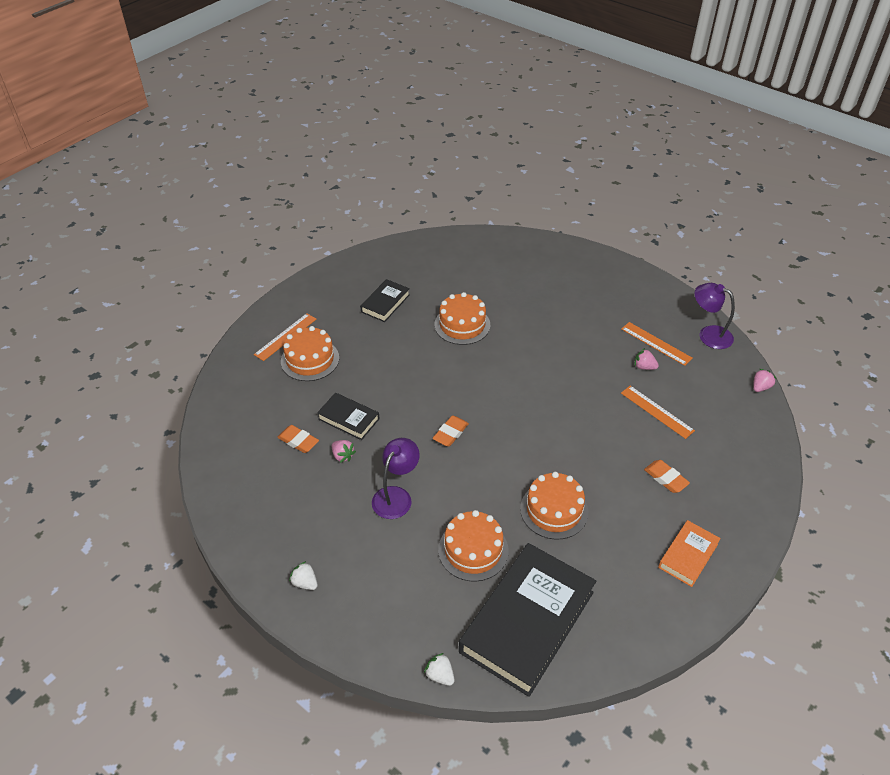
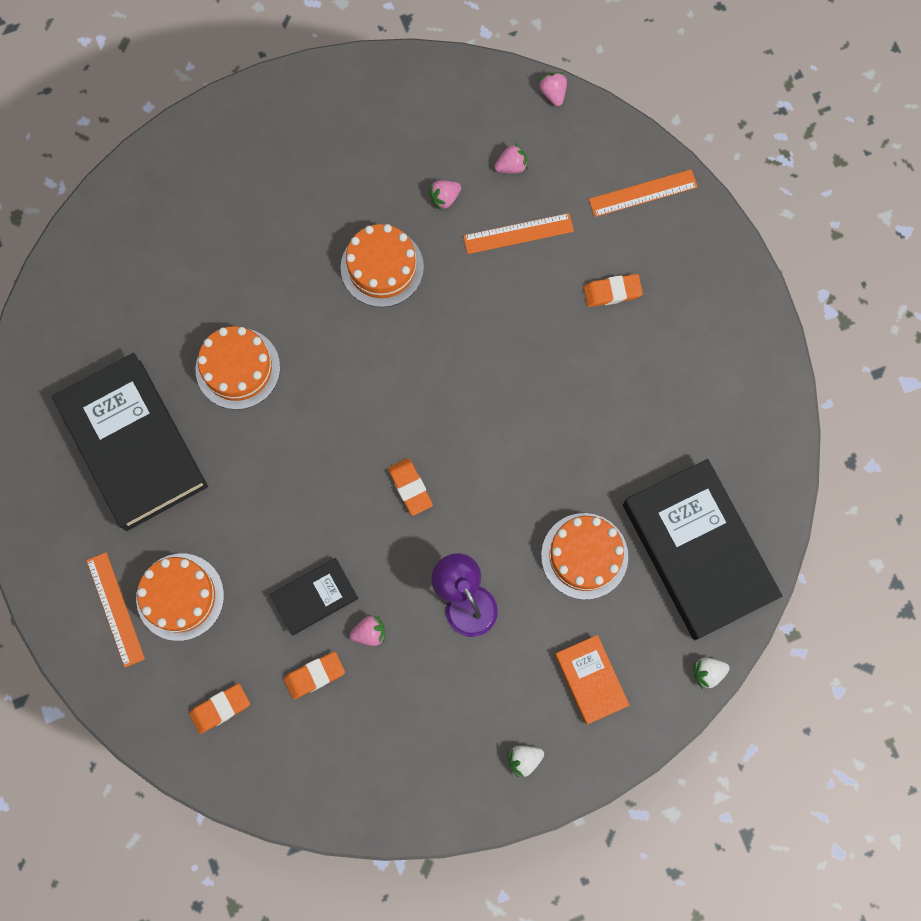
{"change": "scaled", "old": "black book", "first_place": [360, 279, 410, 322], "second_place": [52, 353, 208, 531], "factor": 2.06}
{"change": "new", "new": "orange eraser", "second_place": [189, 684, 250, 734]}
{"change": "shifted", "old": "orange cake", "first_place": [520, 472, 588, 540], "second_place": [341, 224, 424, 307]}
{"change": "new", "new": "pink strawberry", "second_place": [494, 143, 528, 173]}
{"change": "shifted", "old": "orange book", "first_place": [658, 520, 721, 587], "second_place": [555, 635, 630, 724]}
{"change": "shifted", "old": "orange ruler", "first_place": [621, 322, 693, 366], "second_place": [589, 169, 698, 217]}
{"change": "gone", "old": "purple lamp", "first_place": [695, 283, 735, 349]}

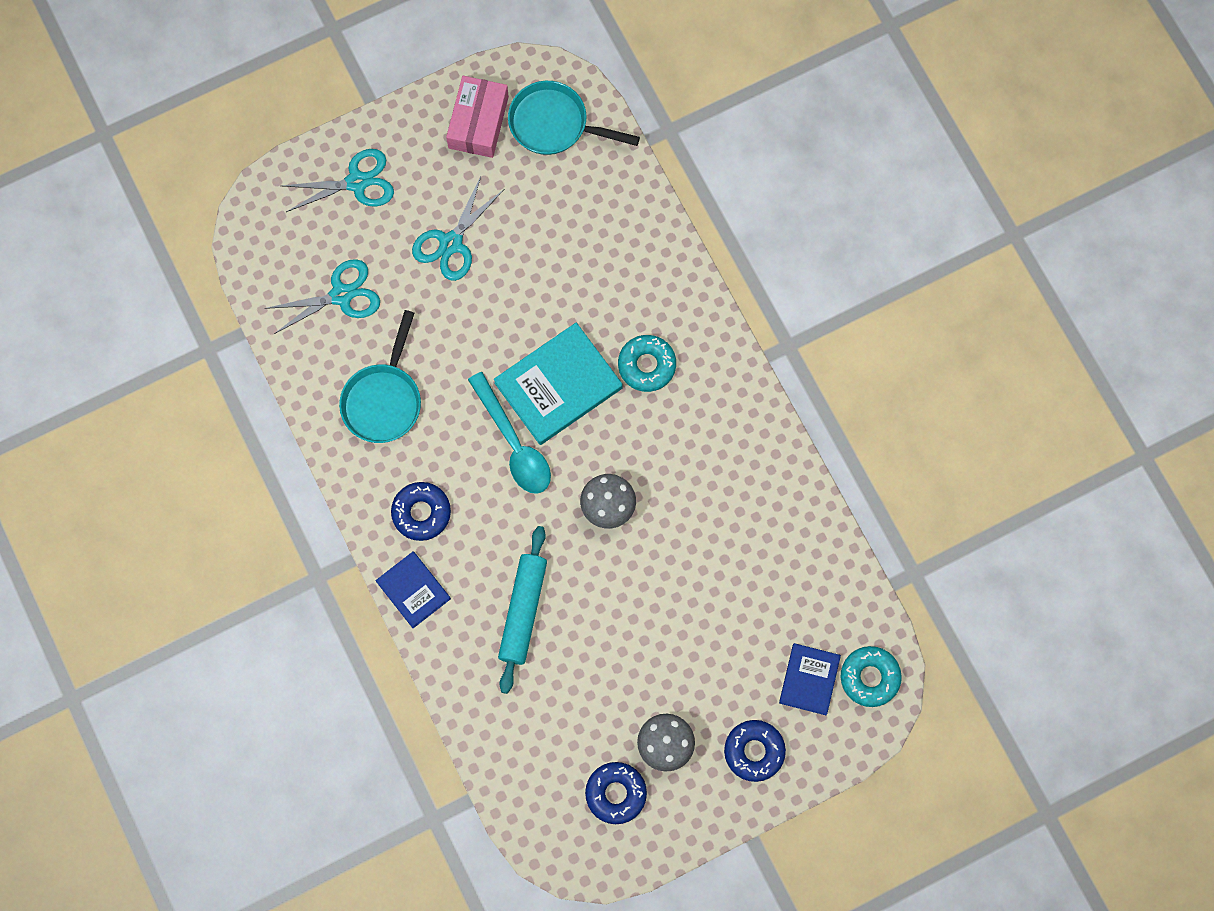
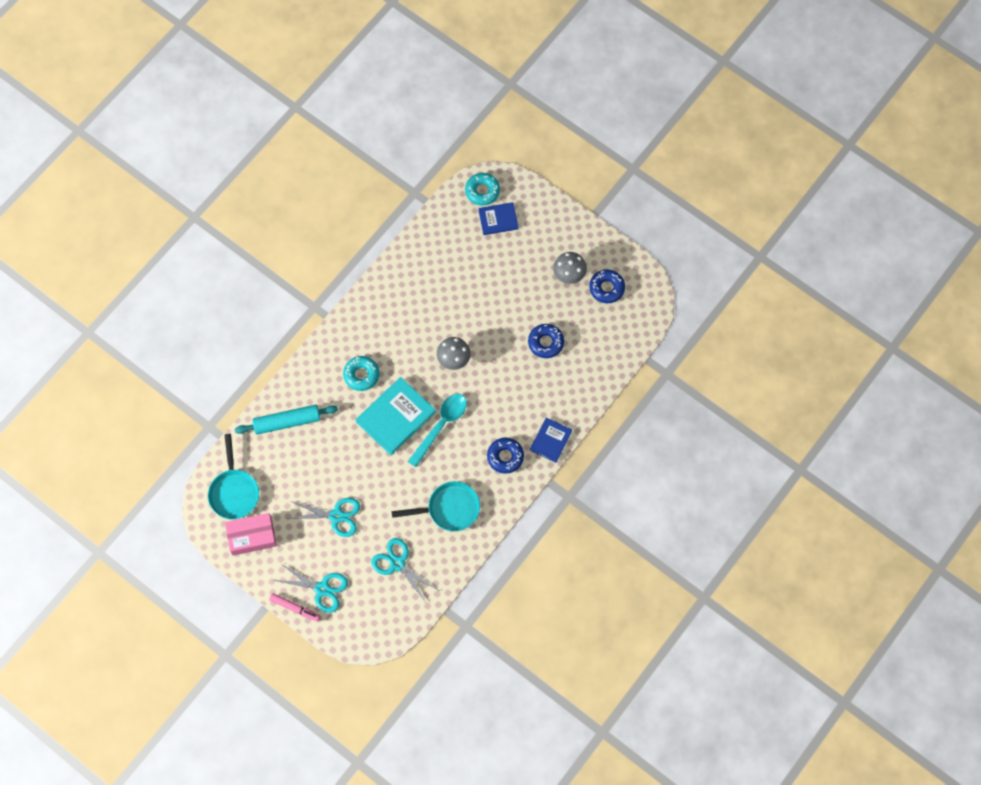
{"change": "shifted", "old": "turquoise rolling pin", "first_place": [498, 526, 547, 694], "second_place": [235, 405, 338, 435]}
{"change": "new", "new": "pink marker", "second_place": [269, 593, 320, 622]}
{"change": "rotated", "old": "turquoise scissors", "first_place": [282, 149, 394, 212], "second_place": [274, 563, 348, 613], "degrees": 150}
{"change": "rotated", "old": "turquoise book", "first_place": [494, 323, 623, 445], "second_place": [356, 377, 436, 455], "degrees": -75}
{"change": "shifted", "old": "blue donut", "first_place": [724, 720, 786, 782], "second_place": [528, 324, 564, 358]}

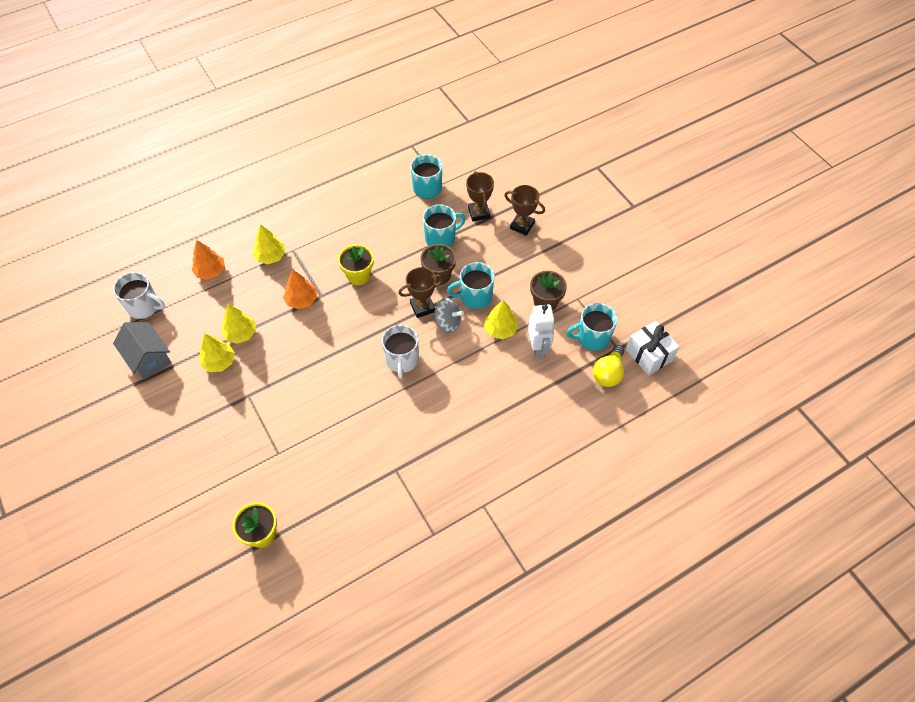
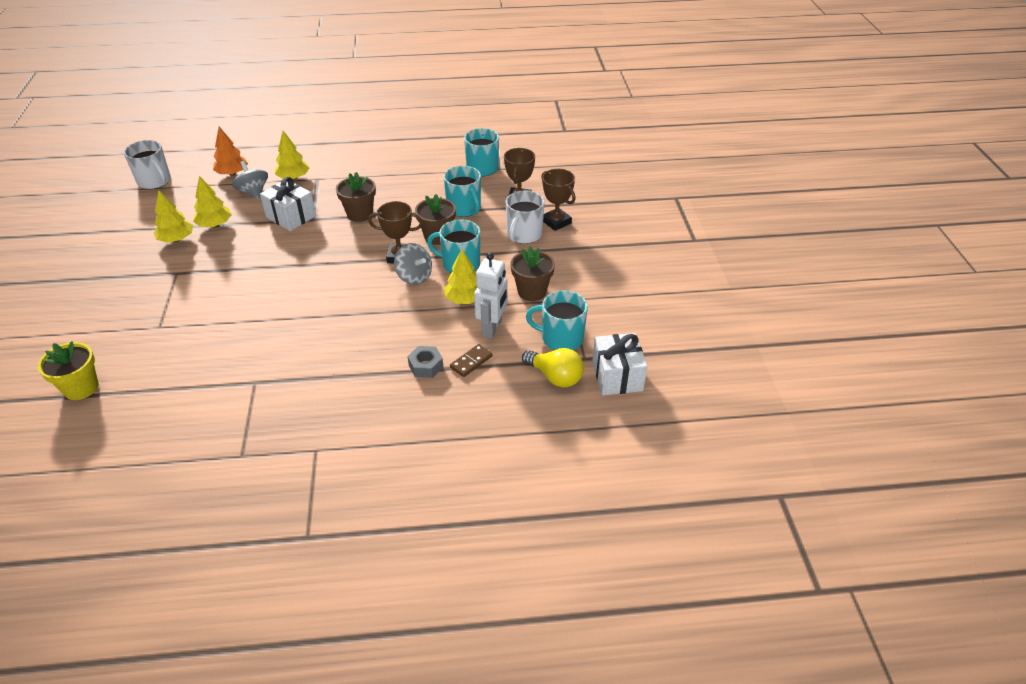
{"change": "new", "new": "grey spinning top", "second_place": [232, 161, 268, 200]}
{"change": "swapped", "old": "orange tree", "new": "white gift", "first_place": [283, 270, 317, 309], "second_place": [260, 177, 316, 231]}
{"change": "repainted", "old": "yellow flower pot", "new": "brown flower pot", "first_place": [338, 244, 374, 285], "second_place": [336, 172, 376, 222]}
{"change": "new", "new": "grey nut", "second_place": [408, 346, 443, 378]}
{"change": "rotated", "old": "turquoise mug", "first_place": [423, 204, 466, 247], "second_place": [443, 166, 481, 217], "degrees": 60}
{"change": "new", "new": "brown domino", "second_place": [450, 344, 493, 377]}
{"change": "shifted", "old": "white mug", "first_place": [382, 325, 419, 379], "second_place": [506, 190, 545, 244]}
{"change": "rotated", "old": "yellow light bulb", "first_place": [593, 345, 624, 387], "second_place": [522, 348, 584, 388], "degrees": -105}
{"change": "gone", "old": "grey house", "first_place": [113, 322, 172, 380]}

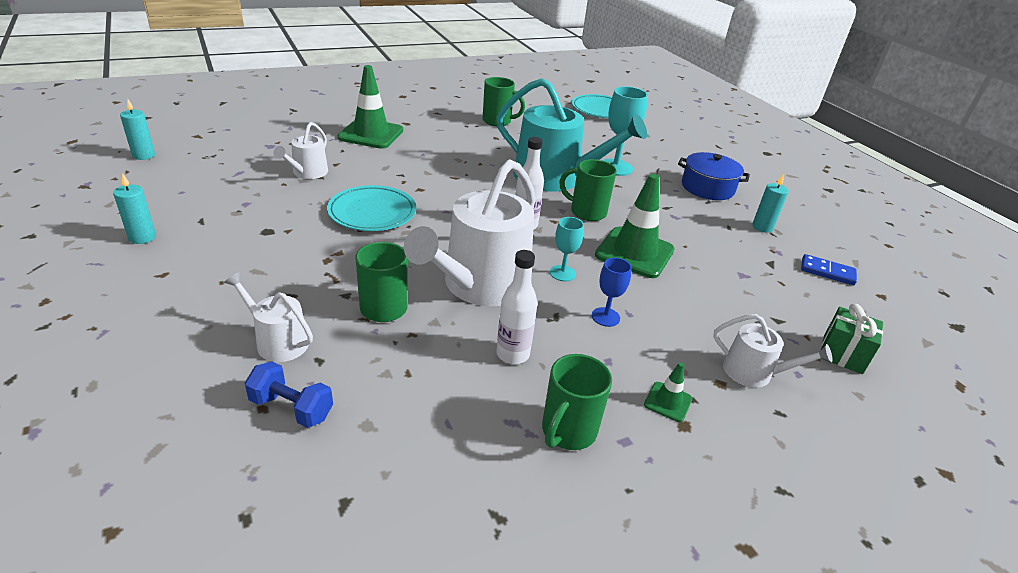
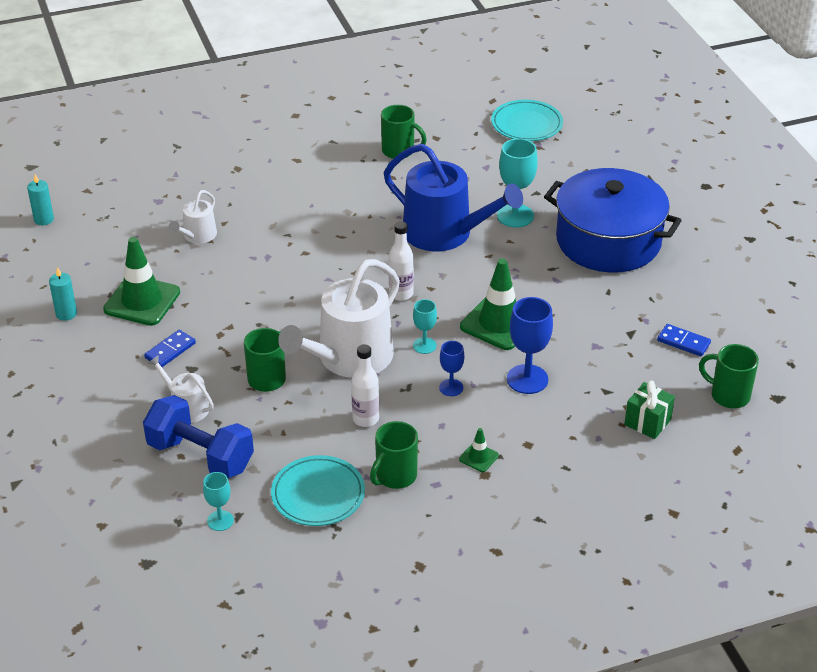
{"change": "shifted", "old": "green traffic cone", "first_place": [337, 65, 403, 149], "second_place": [103, 237, 180, 326]}
{"change": "scaled", "old": "blue dumbbell", "first_place": [245, 362, 333, 428], "second_place": [143, 395, 254, 478], "factor": 1.85}
{"change": "new", "new": "blue domino", "second_place": [144, 330, 196, 367]}
{"change": "new", "new": "turquoise goblet", "second_place": [203, 472, 234, 531]}
{"change": "shifted", "old": "turquoise plate", "first_place": [327, 185, 416, 231], "second_place": [271, 455, 365, 526]}
{"change": "repainted", "old": "turquoise watering can", "new": "blue watering can", "first_place": [496, 78, 647, 192], "second_place": [384, 144, 523, 251]}
{"change": "new", "new": "blue goblet", "second_place": [507, 297, 553, 394]}
{"change": "scaled", "old": "blue pot", "first_place": [678, 152, 750, 200], "second_place": [544, 168, 682, 272], "factor": 1.86}
{"change": "shifted", "old": "green mug", "first_place": [559, 159, 617, 221], "second_place": [699, 344, 759, 408]}
{"change": "gone", "old": "white watering can", "first_place": [713, 314, 833, 388]}
{"change": "gone", "old": "turquoise candle", "first_place": [752, 175, 789, 233]}

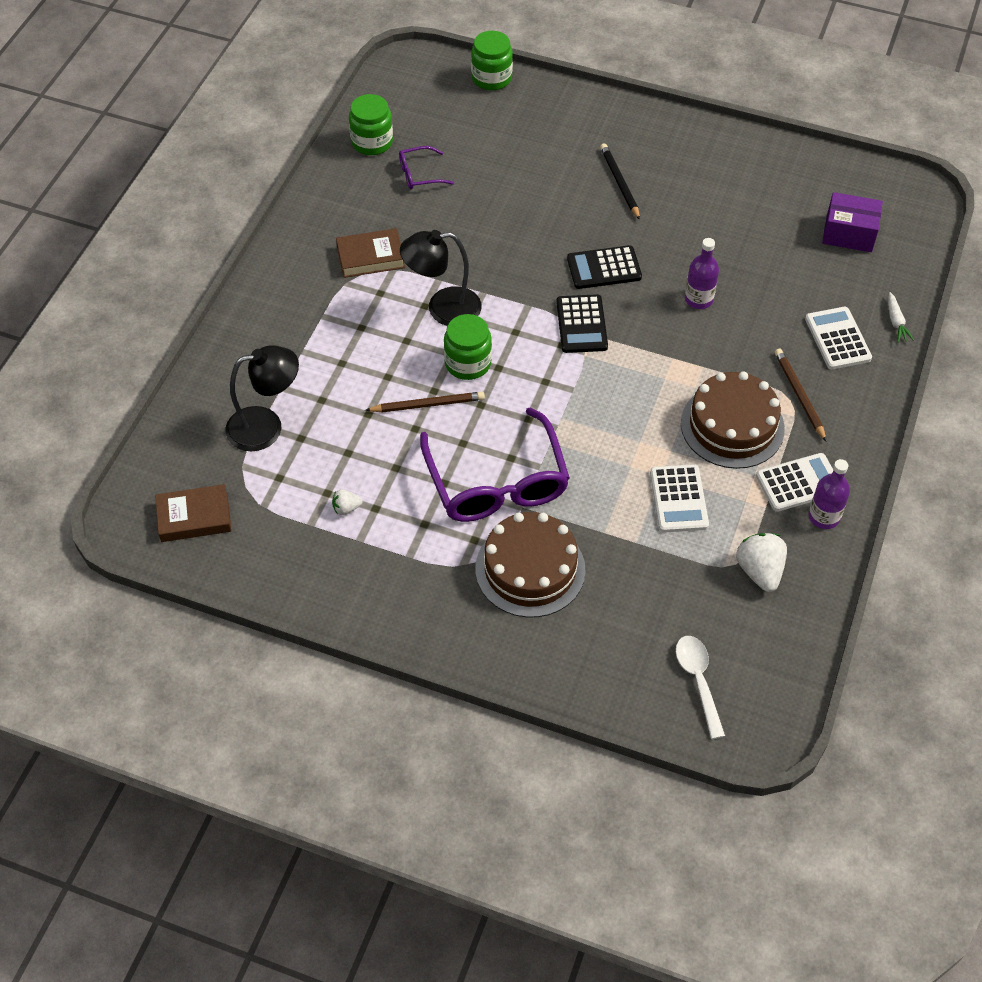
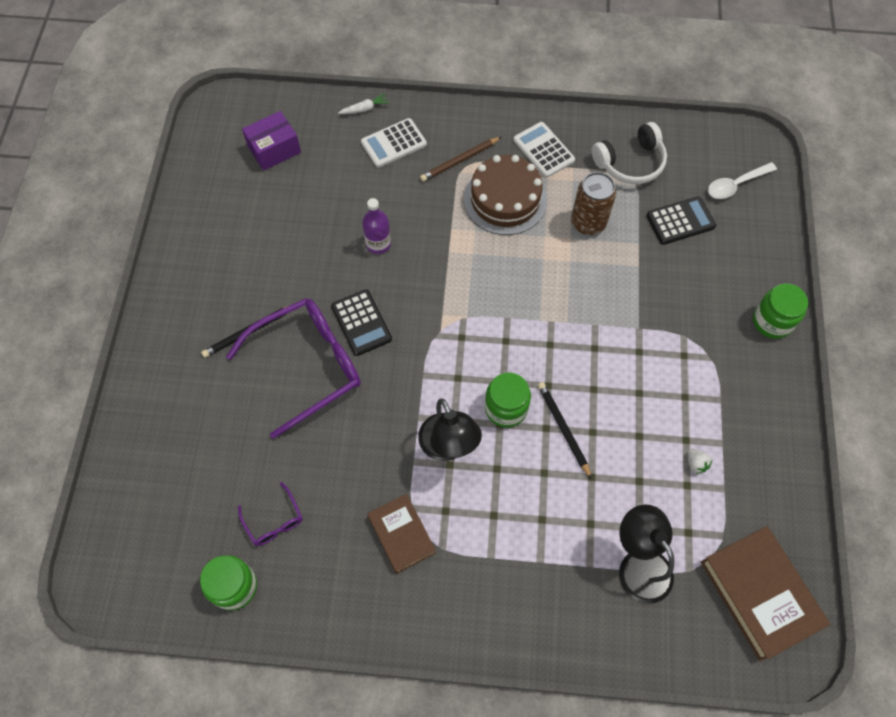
{"change": "shifted", "old": "purple glasses", "first_place": [420, 407, 570, 522], "second_place": [226, 298, 361, 439]}
{"change": "rotated", "old": "purple box", "first_place": [822, 192, 883, 252], "second_place": [242, 111, 301, 171], "degrees": 60}
{"change": "repainted", "old": "brown pencil", "new": "black pencil", "first_place": [365, 392, 485, 413], "second_place": [538, 382, 592, 479]}
{"change": "swapped", "old": "white calculator", "new": "brown can", "first_place": [650, 464, 709, 532], "second_place": [571, 172, 616, 235]}
{"change": "swapped", "old": "white strawberry", "new": "white headphones", "first_place": [736, 533, 787, 592], "second_place": [592, 122, 667, 184]}
{"change": "shifted", "old": "black calculator", "first_place": [556, 294, 608, 353], "second_place": [646, 196, 716, 245]}
{"change": "scaled", "old": "brown book", "first_place": [155, 484, 232, 542], "second_place": [701, 526, 830, 661], "factor": 1.61}
{"change": "shifted", "old": "green jar", "first_place": [471, 31, 513, 91], "second_place": [753, 283, 808, 339]}
{"change": "gone", "old": "brown cake", "first_place": [475, 512, 586, 617]}
{"change": "gone", "old": "purple bottle", "first_place": [809, 459, 850, 529]}

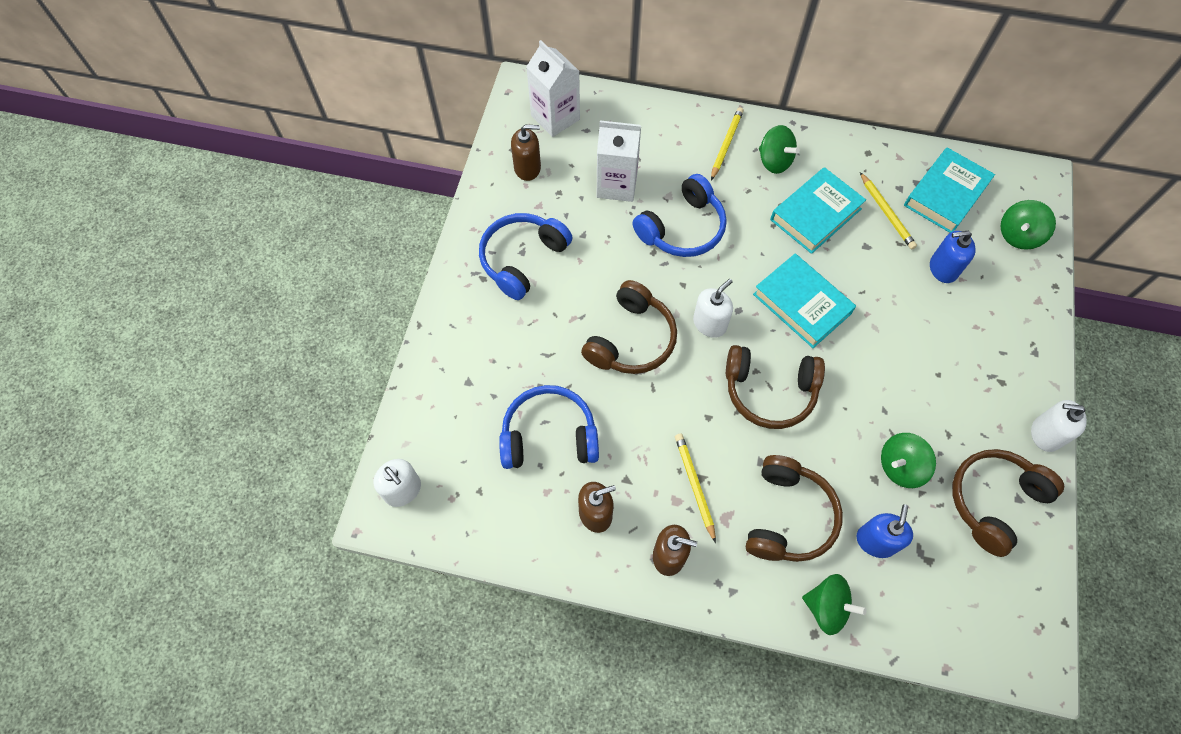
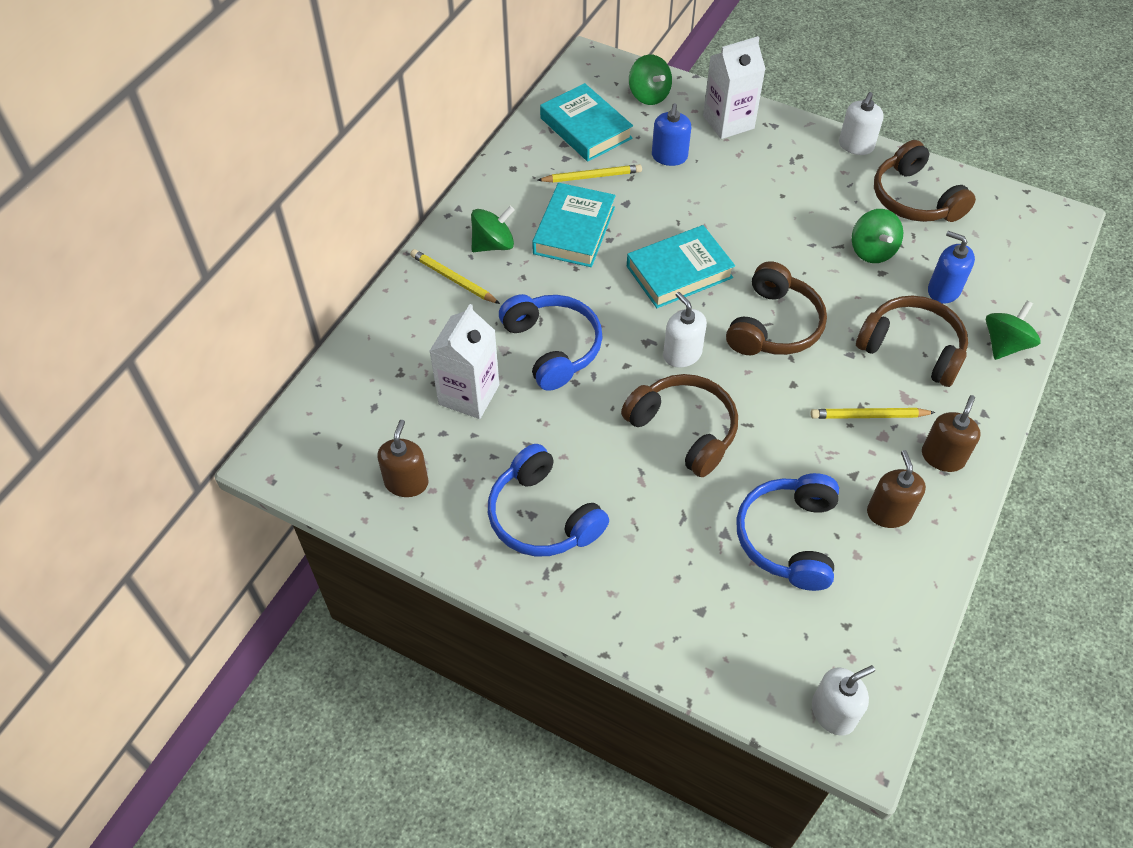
{"change": "rotated", "old": "turquoise book", "first_place": [770, 167, 866, 254], "second_place": [532, 183, 616, 267], "degrees": 45}
{"change": "shifted", "old": "white carton", "first_place": [526, 40, 580, 137], "second_place": [703, 36, 765, 139]}

